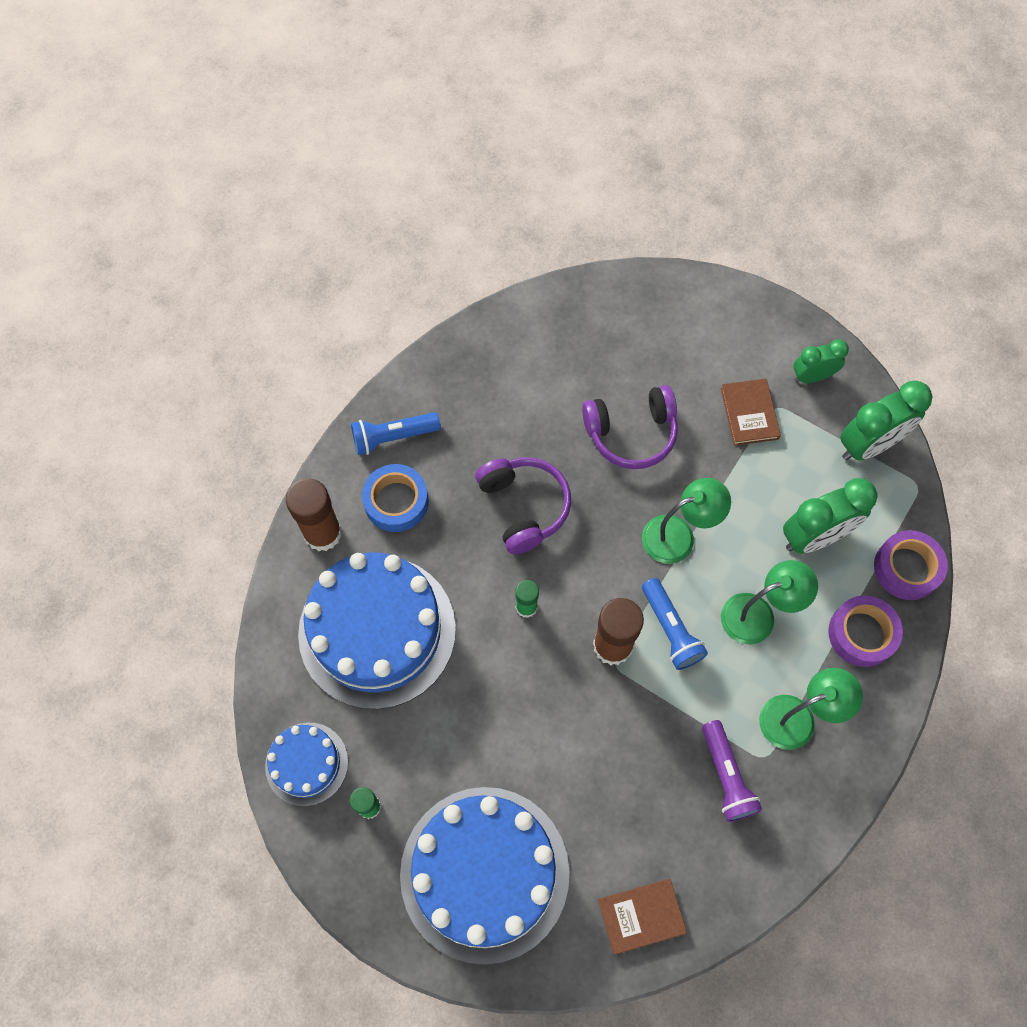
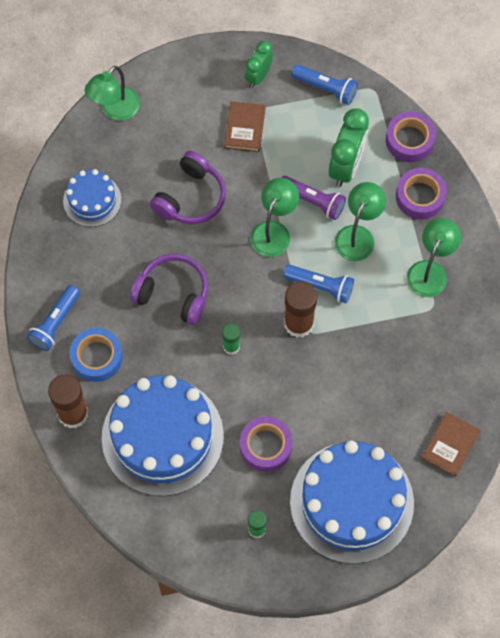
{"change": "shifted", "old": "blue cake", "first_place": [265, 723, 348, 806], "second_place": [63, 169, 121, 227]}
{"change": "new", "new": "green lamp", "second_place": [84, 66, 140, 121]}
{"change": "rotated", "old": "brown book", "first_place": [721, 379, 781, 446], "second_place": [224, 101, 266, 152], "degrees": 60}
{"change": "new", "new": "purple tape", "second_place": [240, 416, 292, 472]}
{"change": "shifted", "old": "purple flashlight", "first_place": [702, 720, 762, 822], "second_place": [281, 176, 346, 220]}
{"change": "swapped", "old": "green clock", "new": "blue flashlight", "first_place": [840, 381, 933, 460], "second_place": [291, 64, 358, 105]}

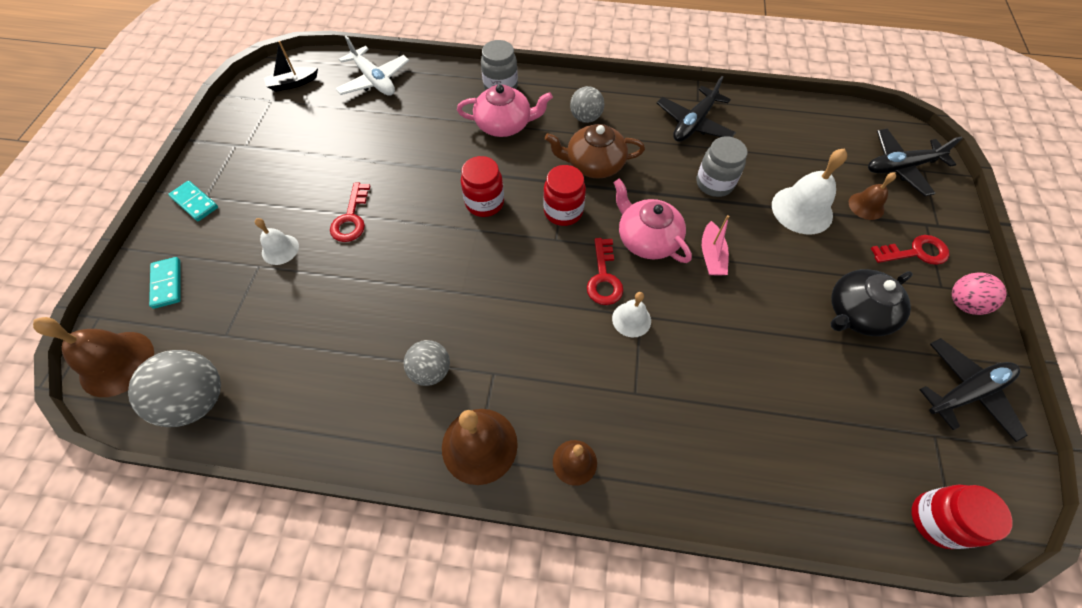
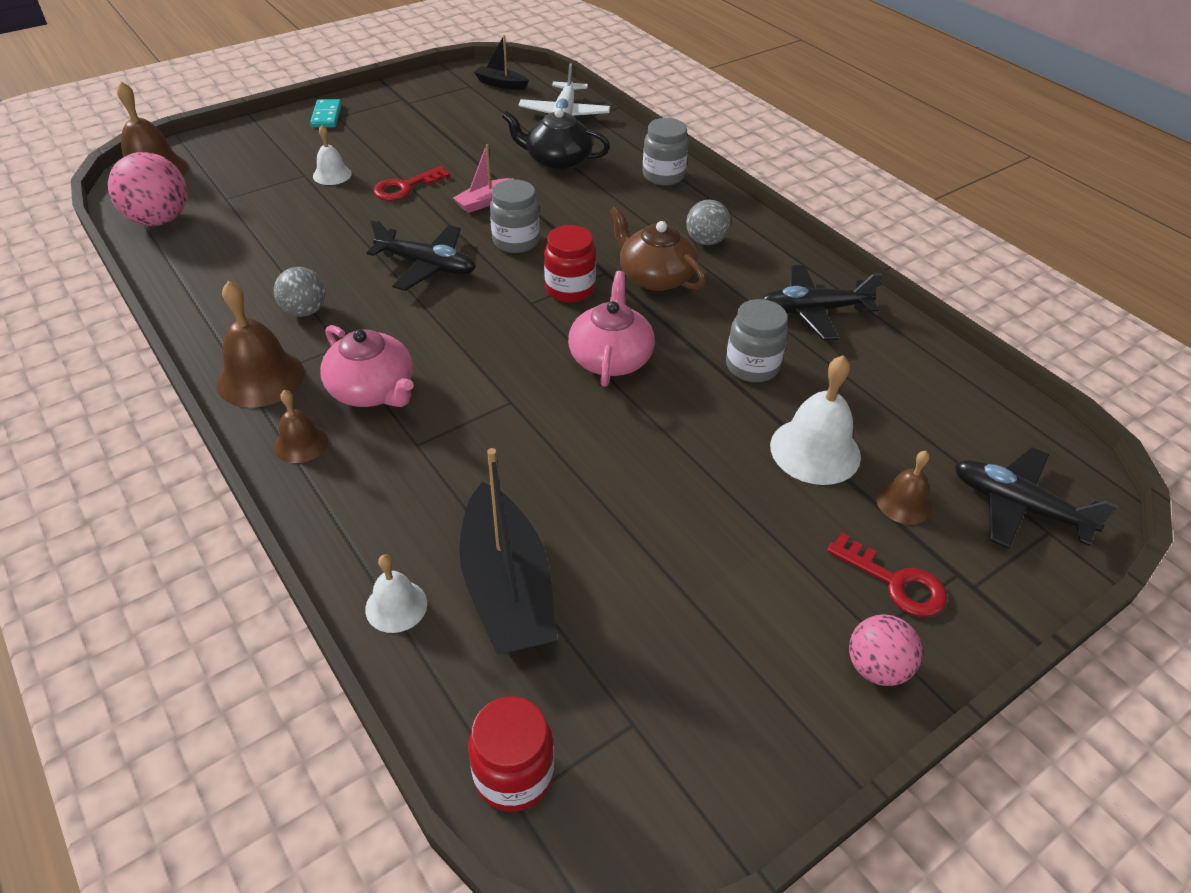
{"change": "repainted", "old": "grey ball", "new": "pink ball", "first_place": [128, 350, 221, 427], "second_place": [108, 152, 187, 226]}
{"change": "shifted", "old": "pink teapot", "first_place": [457, 84, 553, 137], "second_place": [320, 325, 414, 407]}
{"change": "shifted", "old": "white bell", "first_place": [612, 292, 651, 337], "second_place": [365, 554, 427, 633]}
{"change": "shifted", "old": "black plane", "first_place": [919, 338, 1028, 442], "second_place": [367, 219, 476, 291]}
{"change": "shifted", "old": "pink boat", "first_place": [702, 215, 729, 276], "second_place": [453, 144, 514, 213]}
{"change": "new", "new": "black boat", "second_place": [459, 448, 557, 654]}
{"change": "repainted", "old": "red jar", "new": "grey jar", "first_place": [461, 156, 504, 217], "second_place": [490, 179, 540, 253]}
{"change": "shifted", "old": "black teapot", "first_place": [831, 269, 913, 336], "second_place": [502, 108, 610, 171]}
{"change": "gone", "old": "turquoise domino", "first_place": [149, 257, 181, 309]}
{"change": "gone", "old": "red key", "first_place": [587, 238, 623, 305]}

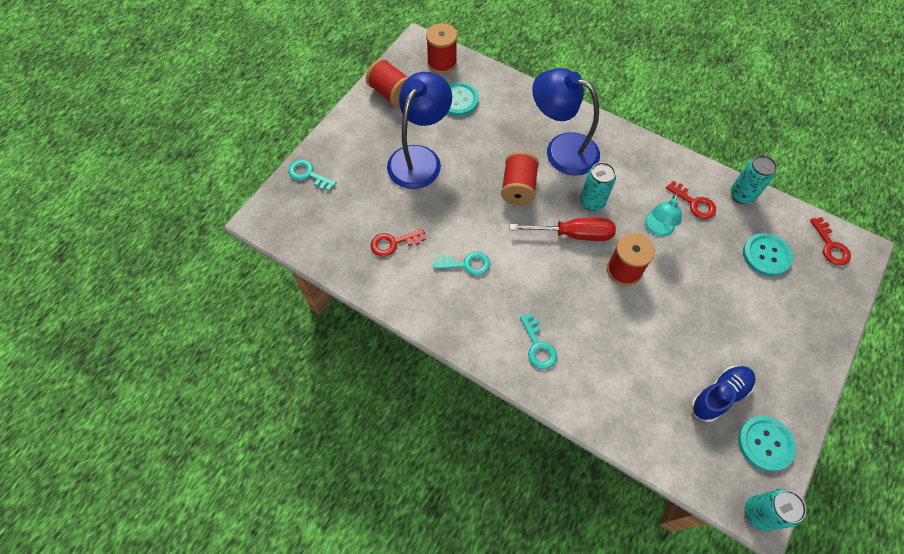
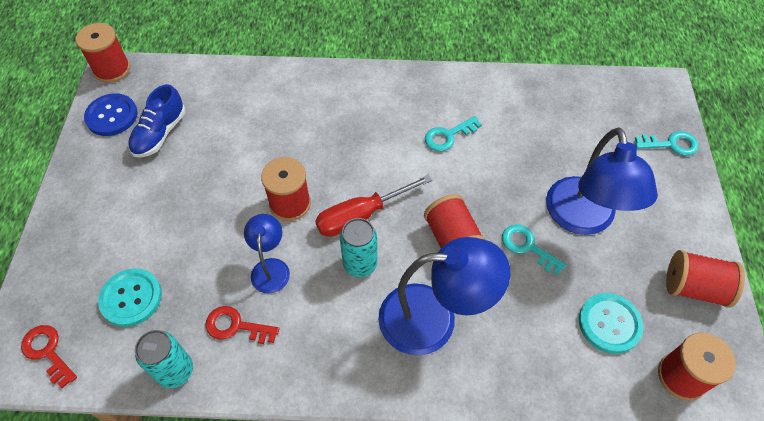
{"change": "swapped", "old": "turquoise can", "new": "red spool", "first_place": [744, 489, 806, 531], "second_place": [76, 23, 130, 83]}
{"change": "repainted", "old": "turquoise button", "new": "blue button", "first_place": [738, 416, 796, 472], "second_place": [84, 93, 137, 136]}
{"change": "repainted", "old": "turquoise lamp", "new": "blue lamp", "first_place": [645, 193, 682, 237], "second_place": [244, 214, 290, 294]}
{"change": "shifted", "old": "turquoise key", "first_place": [520, 313, 557, 369], "second_place": [502, 224, 567, 275]}
{"change": "gone", "old": "red key", "first_place": [370, 229, 426, 257]}

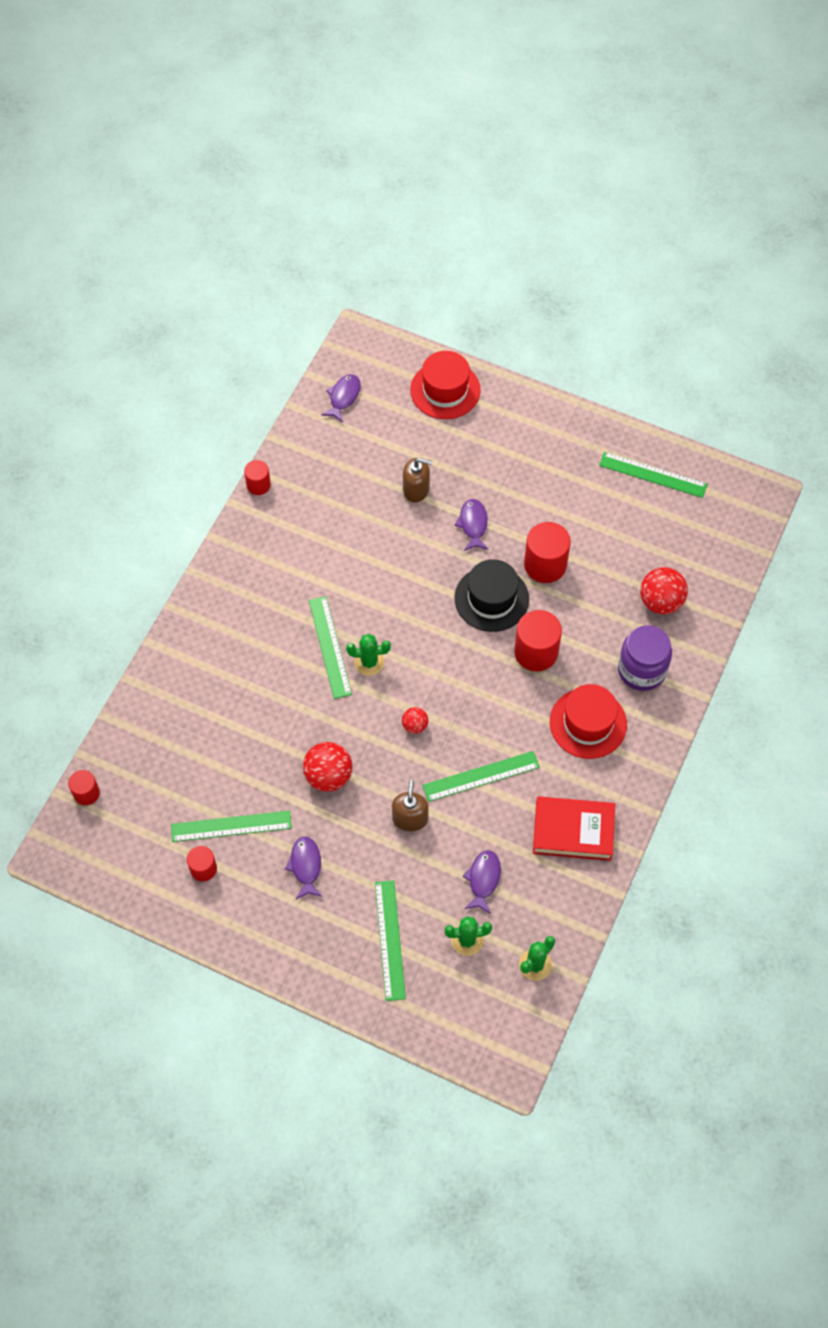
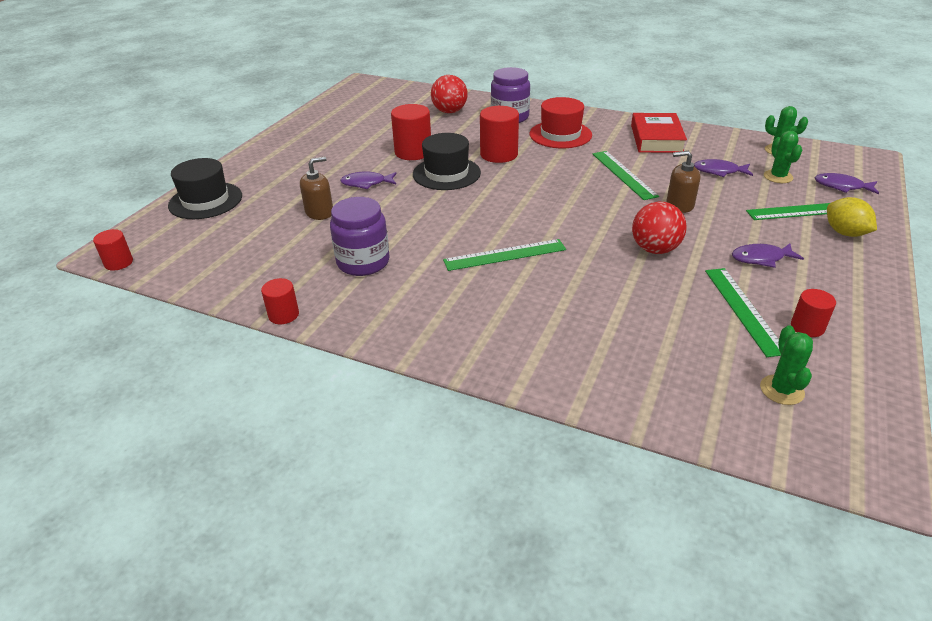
{"change": "shifted", "old": "red cylinder", "first_place": [68, 770, 100, 805], "second_place": [93, 229, 133, 271]}
{"change": "repainted", "old": "red hat", "new": "black hat", "first_place": [410, 351, 481, 419], "second_place": [168, 158, 242, 219]}
{"change": "rotated", "old": "brown soap dispenser", "first_place": [403, 458, 432, 502], "second_place": [300, 157, 333, 220], "degrees": 45}
{"change": "new", "new": "purple jar", "second_place": [330, 197, 390, 276]}
{"change": "shifted", "old": "green cactus", "first_place": [346, 634, 391, 676], "second_place": [760, 325, 813, 405]}
{"change": "shifted", "old": "purple fish", "first_place": [321, 374, 361, 423], "second_place": [815, 173, 879, 194]}
{"change": "new", "new": "yellow lemon", "second_place": [827, 197, 877, 237]}
{"change": "gone", "old": "red ball", "first_place": [402, 707, 428, 734]}
{"change": "gone", "old": "green ruler", "first_place": [599, 452, 707, 498]}

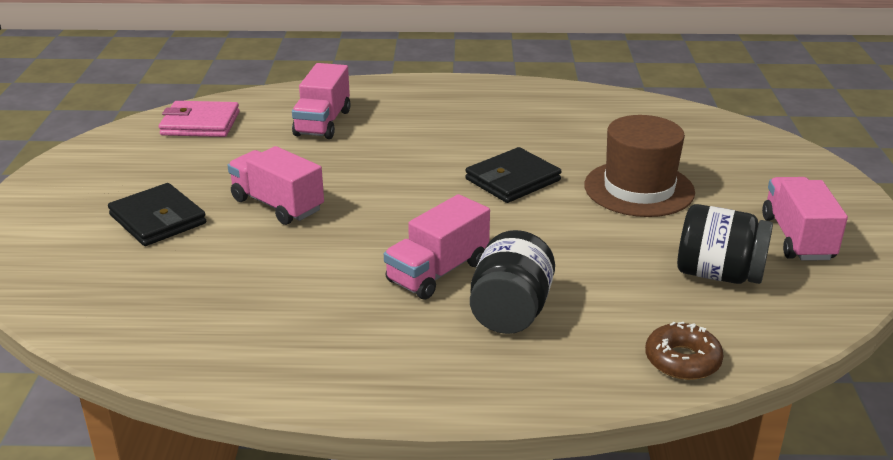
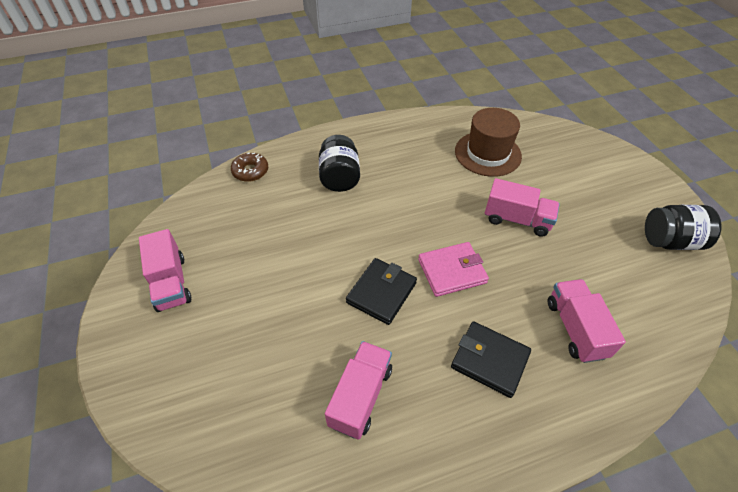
{"change": "shifted", "old": "pink truck", "first_place": [384, 194, 490, 299], "second_place": [325, 341, 392, 440]}
{"change": "shifted", "old": "pink wallet", "first_place": [159, 101, 239, 137], "second_place": [418, 242, 489, 297]}
{"change": "shifted", "old": "black wallet", "first_place": [108, 183, 206, 246], "second_place": [451, 321, 531, 398]}
{"change": "shifted", "old": "brown hat", "first_place": [584, 115, 695, 217], "second_place": [455, 108, 522, 177]}
{"change": "shifted", "old": "black jar", "first_place": [677, 204, 773, 284], "second_place": [645, 205, 721, 250]}

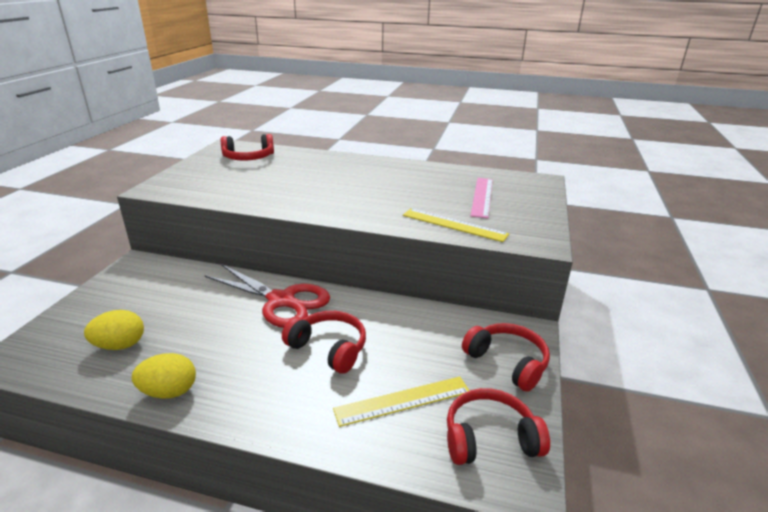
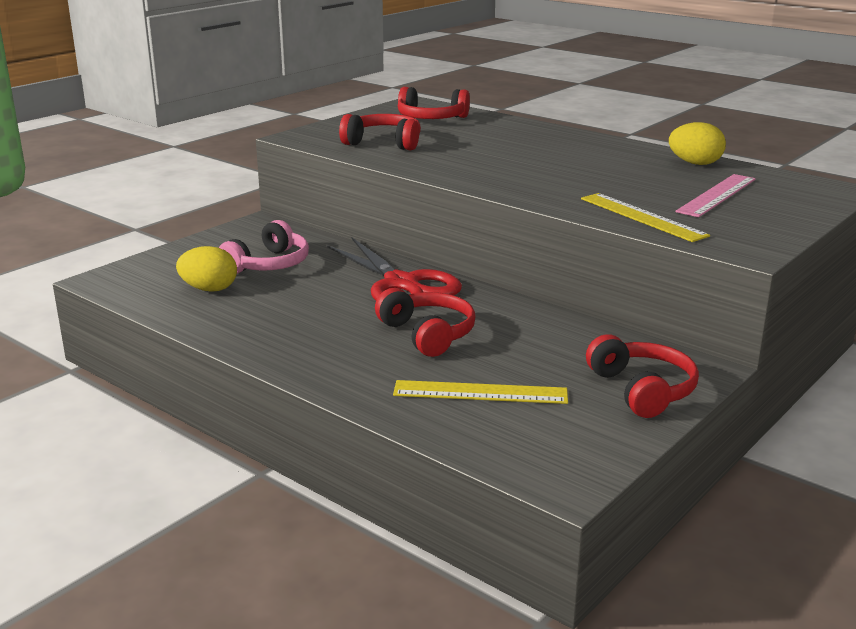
{"change": "new", "new": "pink headphones", "second_place": [219, 220, 309, 274]}
{"change": "shifted", "old": "red headphones", "first_place": [447, 388, 550, 465], "second_place": [339, 114, 421, 150]}
{"change": "shifted", "old": "yellow egg", "first_place": [132, 353, 196, 399], "second_place": [669, 122, 726, 165]}

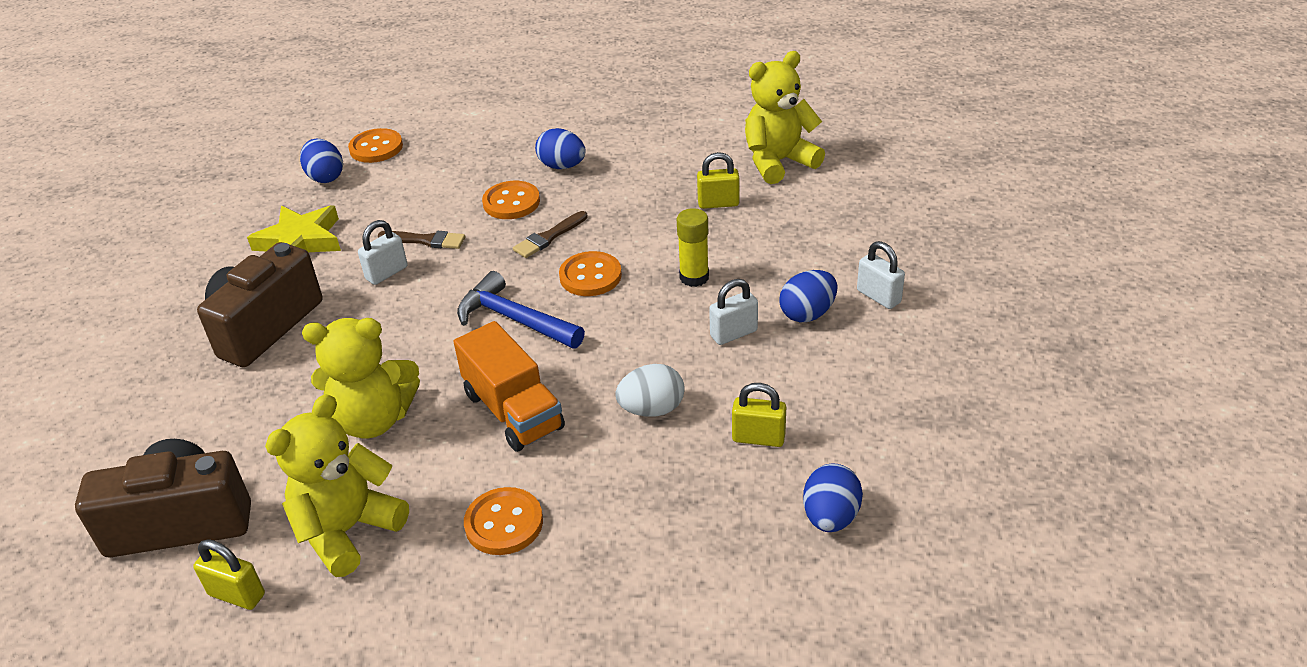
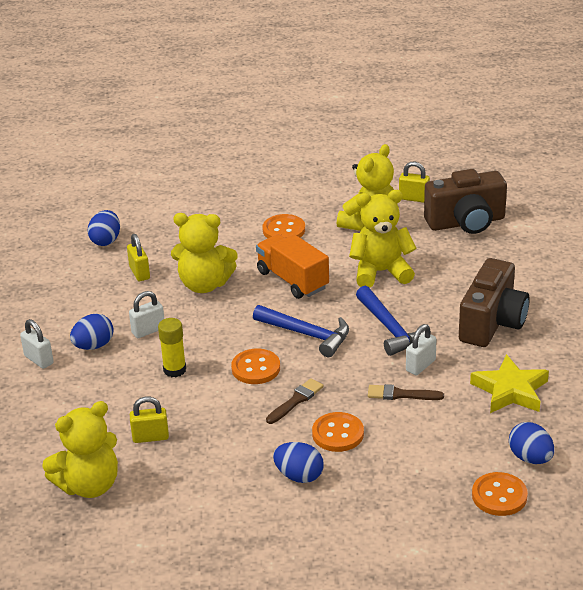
{"change": "rotated", "old": "yellow padlock", "first_place": [732, 383, 786, 447], "second_place": [127, 234, 150, 281], "degrees": 60}
{"change": "swapped", "old": "white egg", "new": "yellow teddy bear", "first_place": [615, 364, 685, 417], "second_place": [171, 213, 238, 293]}
{"change": "new", "new": "blue hammer", "second_place": [356, 286, 429, 356]}

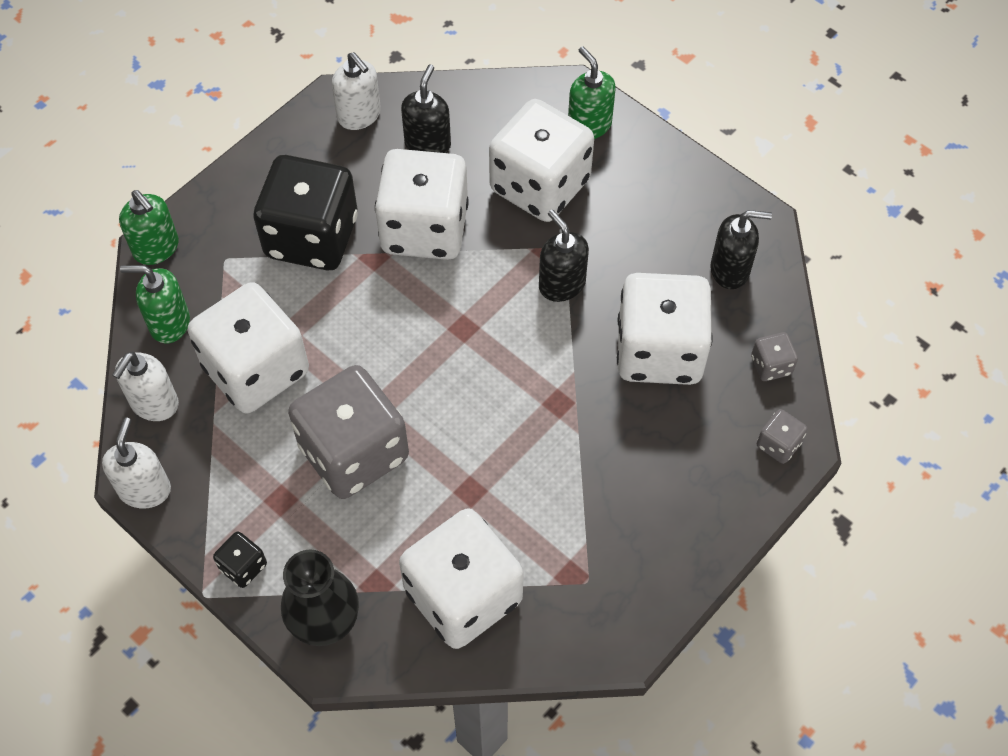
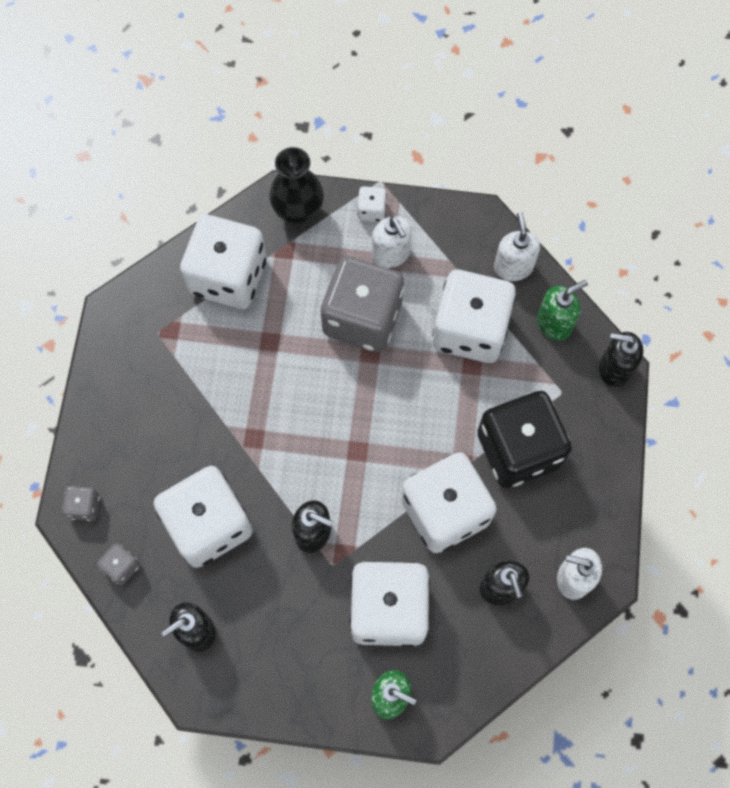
{"change": "repainted", "old": "black dice", "new": "white dice", "first_place": [213, 531, 267, 588], "second_place": [357, 186, 387, 222]}
{"change": "shifted", "old": "white soap dispenser", "first_place": [102, 417, 171, 509], "second_place": [372, 216, 412, 268]}
{"change": "repainted", "old": "green soap dispenser", "new": "black soap dispenser", "first_place": [119, 190, 179, 265], "second_place": [599, 332, 643, 387]}

